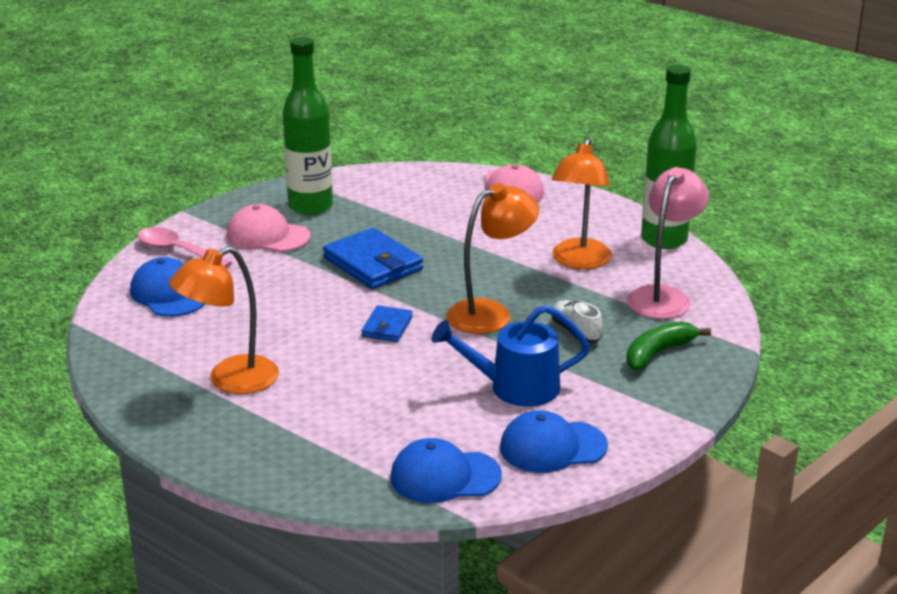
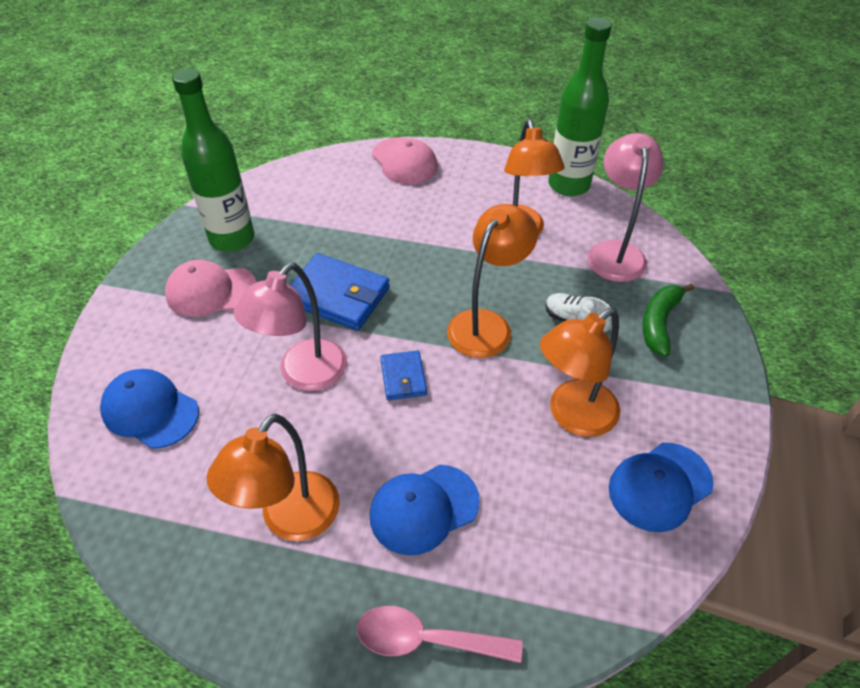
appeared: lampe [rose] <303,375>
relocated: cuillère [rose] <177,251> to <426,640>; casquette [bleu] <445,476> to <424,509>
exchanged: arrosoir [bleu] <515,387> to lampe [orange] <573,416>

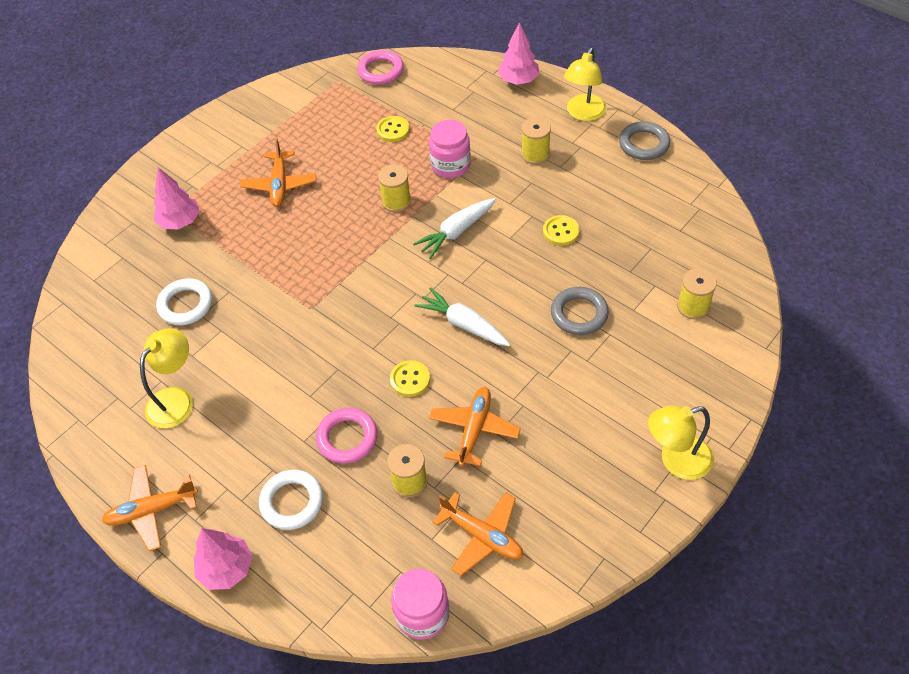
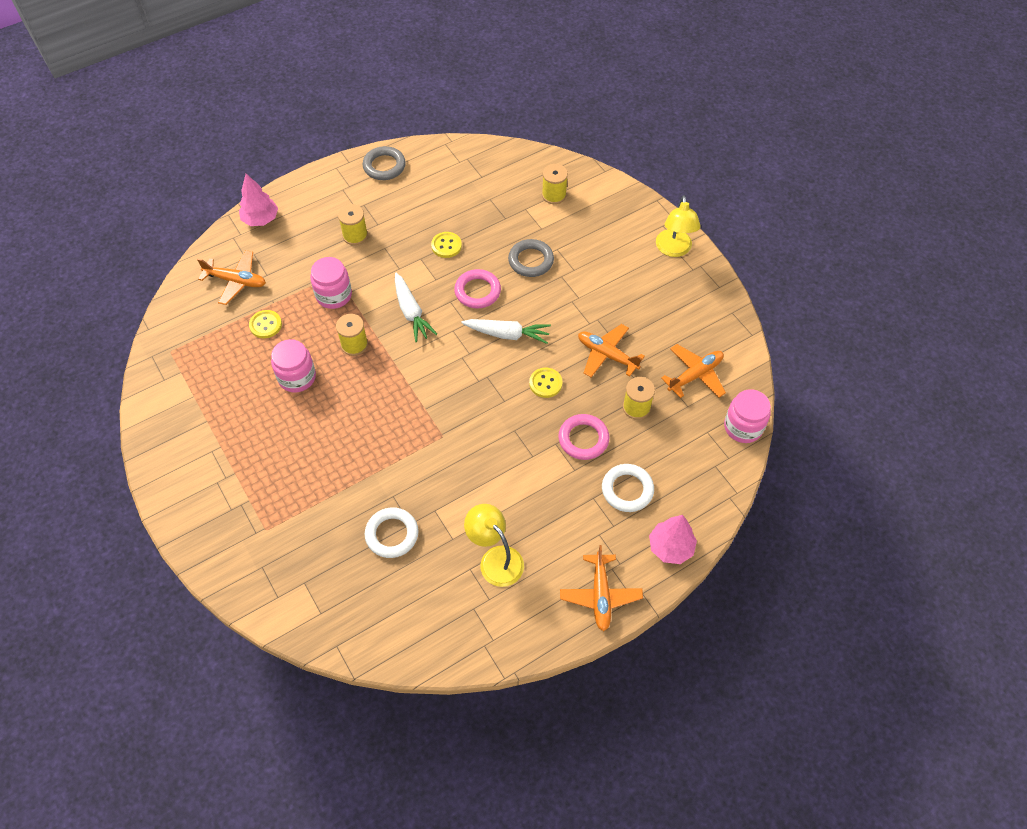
missing: arbre [rose] <180,221>; lampe [jaune] <583,114>
appeared: bocal [rose] <297,377>
relocated: avion [orange] <279,185> to <236,281>; anneau [rose] <380,71> to <477,291>
spun: carotte [blanc] <463,324> = <507,334> 135 degrees counterclockwise

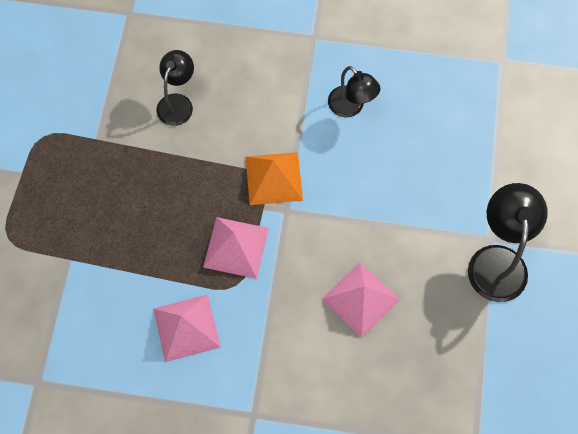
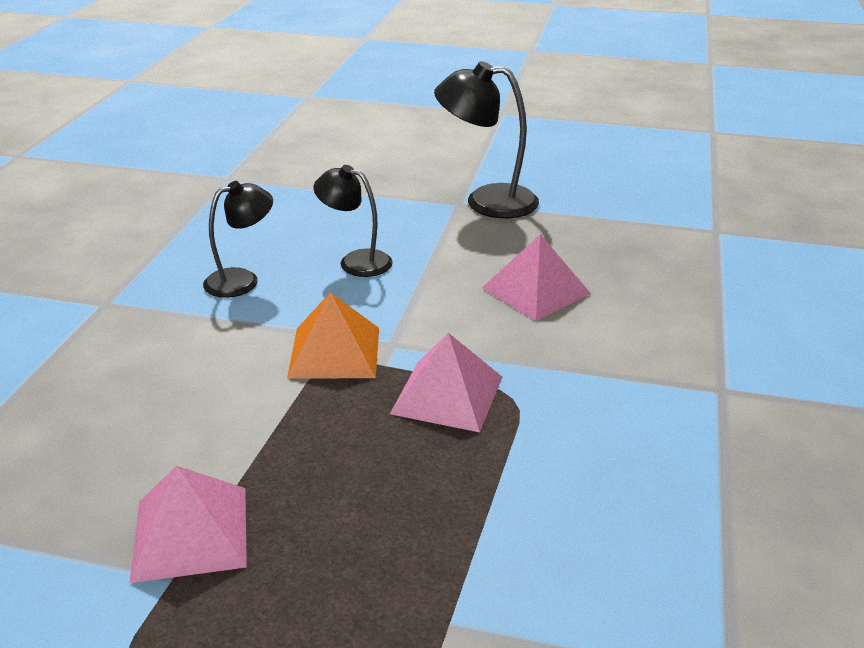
relocated: pyramide [rose] <186,328> to <191,533>; lampe [noir] <178,103> to <356,261>

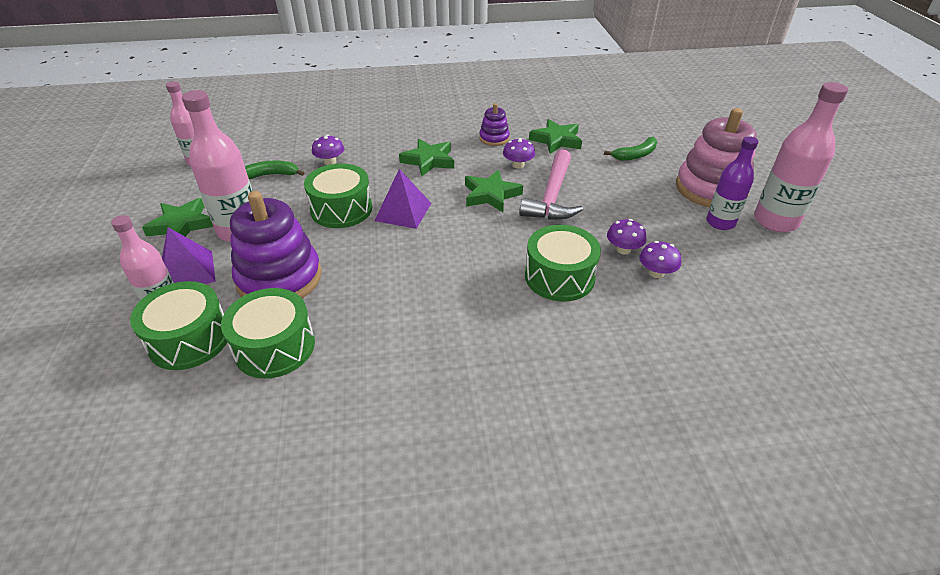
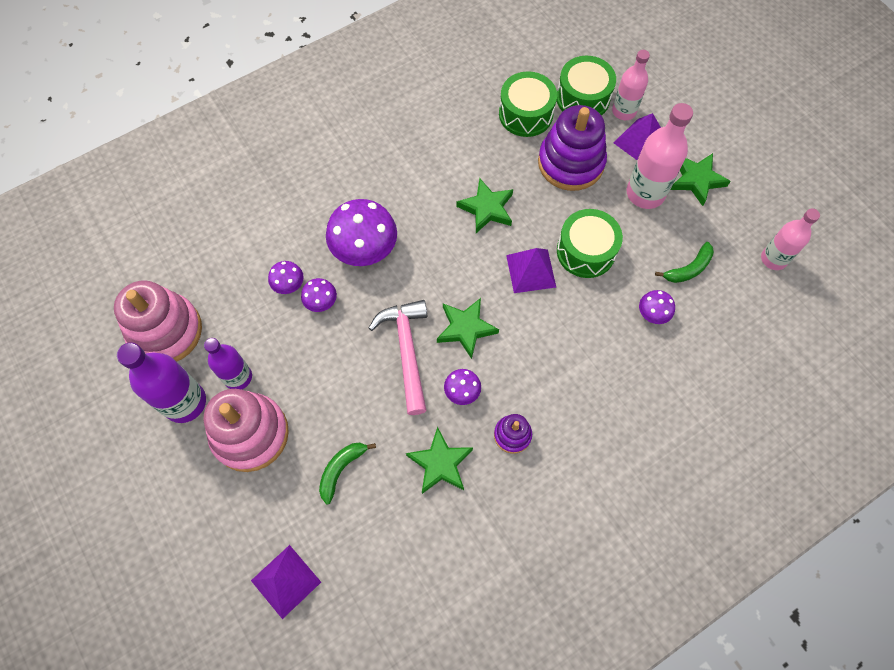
appeared: jouet à empiler [rose] <166,331>; pyramide [violet] <286,581>
relocated: étoile [vert] <428,160> to <487,208>
exchanged: tambour [vert] <559,277> to champignon [violet] <364,248>
colour: bouteille [rose] <775,221> to bouteille [violet] <185,402>

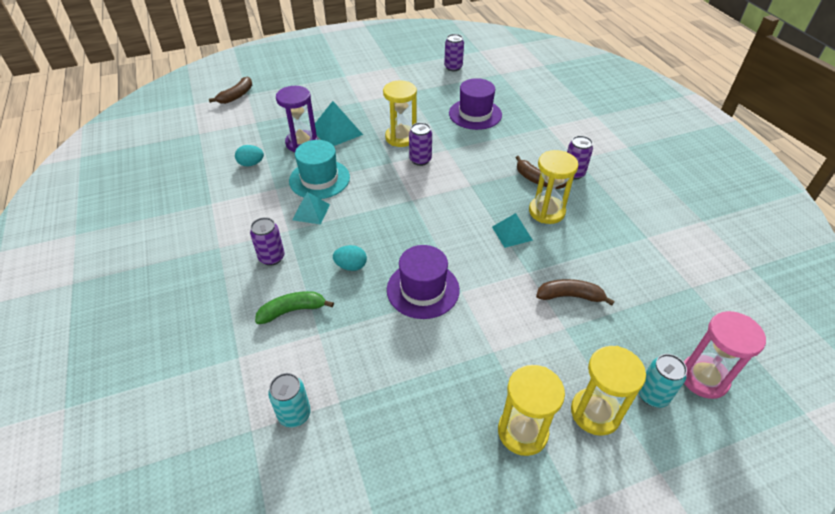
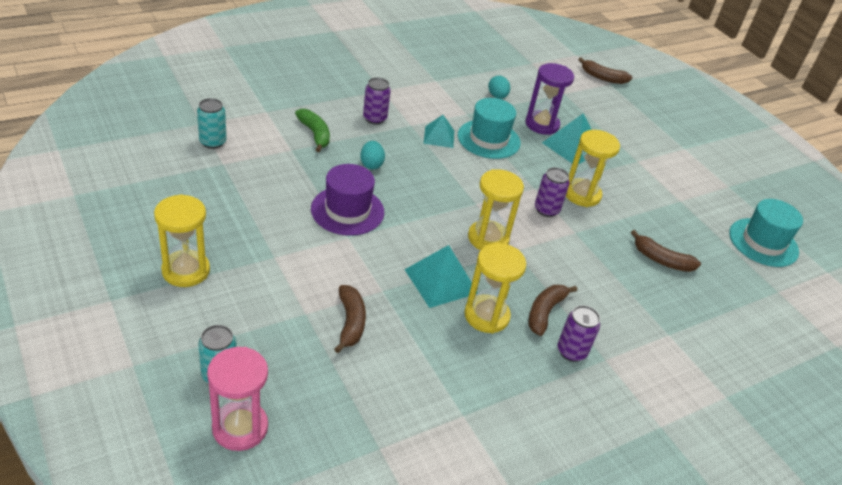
relocated: sablier [jaune] <595,412> to <488,238>
exchanged: chapeau [violet] <475,114> to banane [marron] <661,260>; canette [violet] <453,67> to chapeau [turquoise] <763,242>
size: pyramide [turquoise] <512,233> = <441,281> x1.52

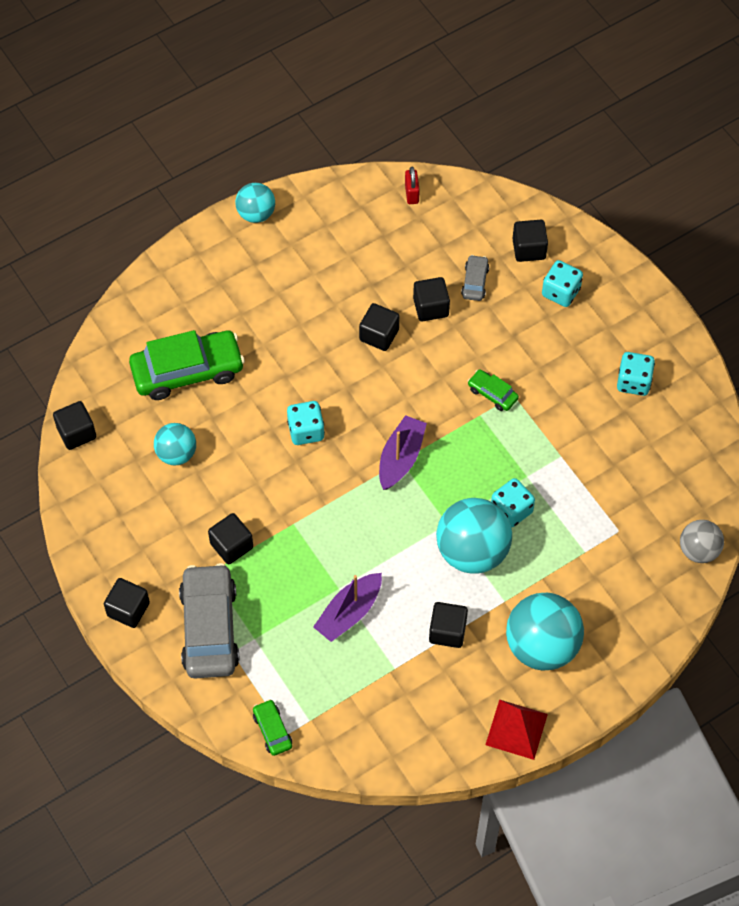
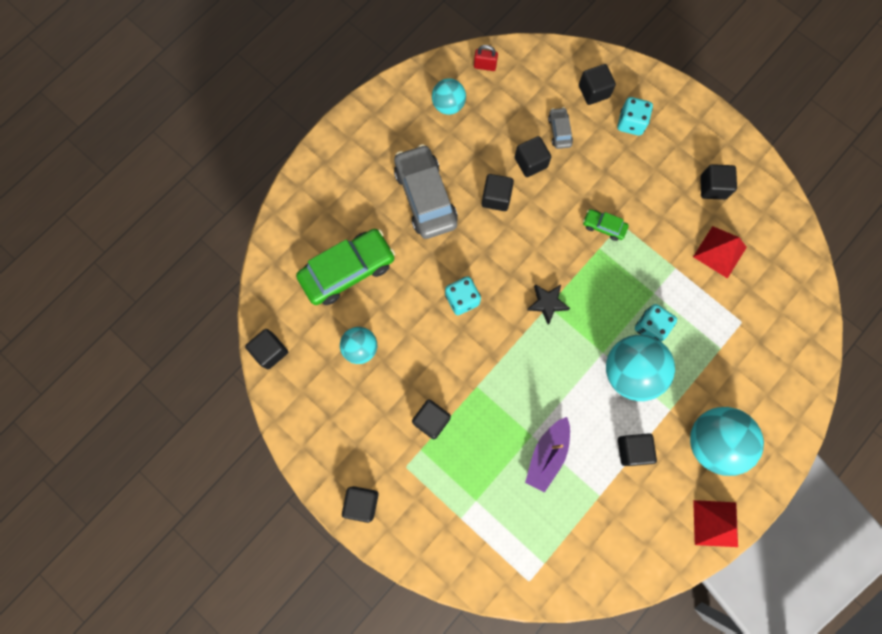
missing: voiture [vert] <272,730>; balle [gris] <698,550>
appeared: pyramide [rouge] <720,252>
relocated: voiture [gris] <209,628> to <425,197>; balle [turquoise] <256,214> to <448,105>
exchanged: bateau [violet] <400,458> to étoile [noir] <547,303>; dé [turquoise] <633,382> to cube [noir] <713,187>
spun: cadenas [rouge] <411,194> = <485,66> 60 degrees counterclockwise

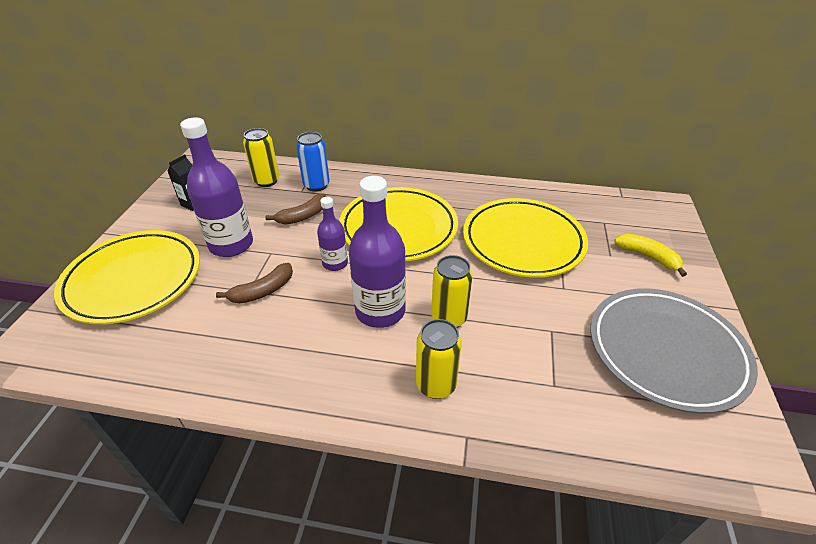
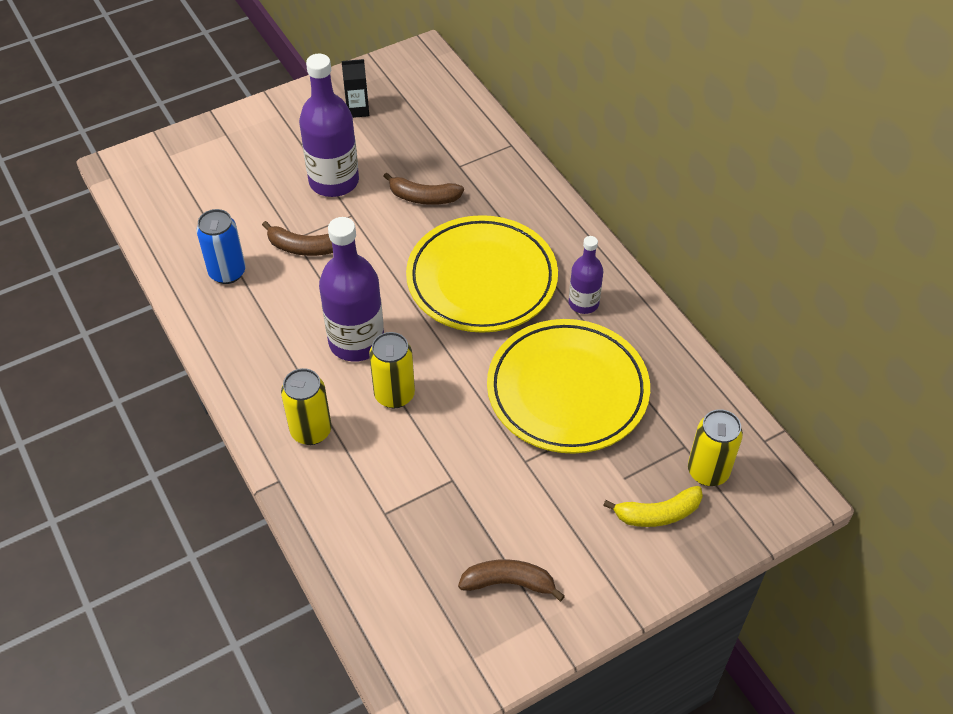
missing: assiette [jaune] <134,280>
relocated: canette [bleu] <316,185> to <227,272>; bouteille [violet] <335,263> to <583,303>; canette [jaune] <266,181> to <708,471>
exchanged: assiette [gris] <665,351> to banane [marron] <509,583>
spun: banane [jaune] <648,257> = <657,514> 75 degrees clockwise

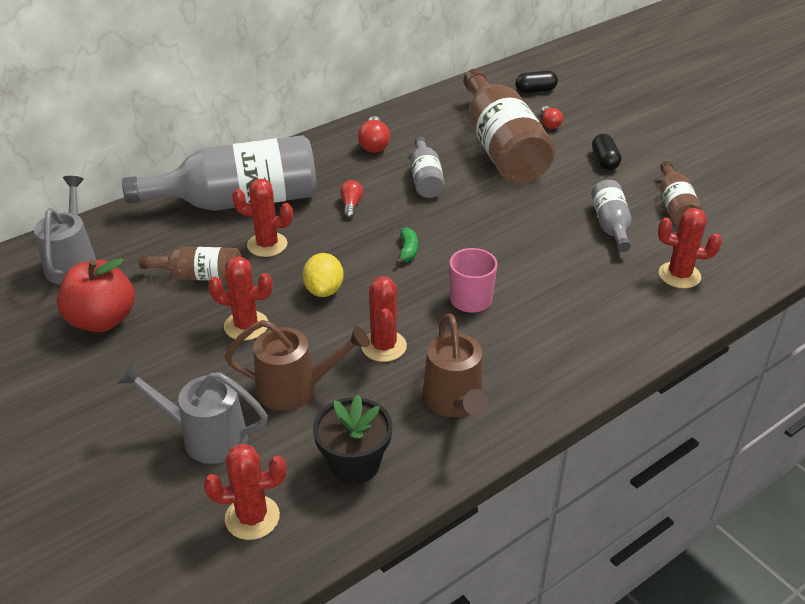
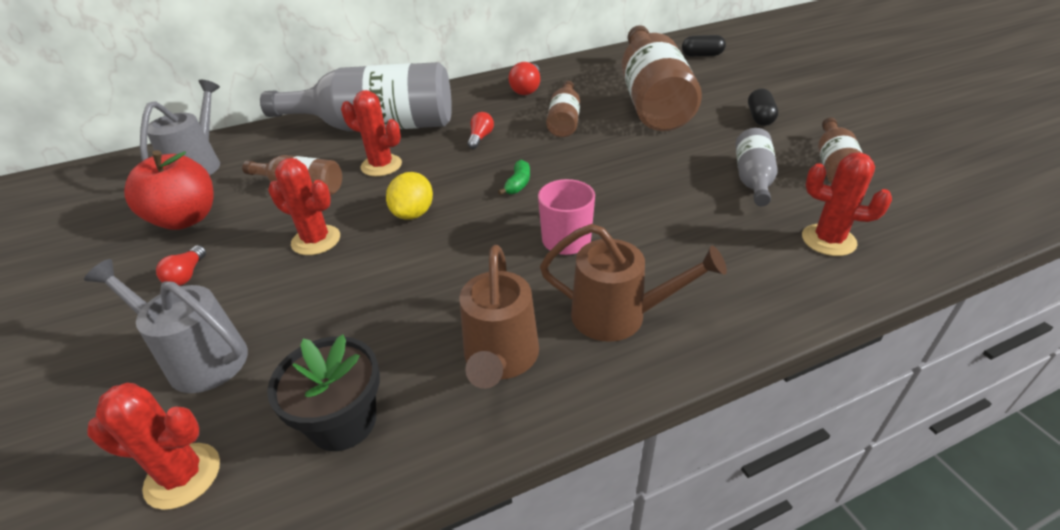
missing: cactus [rouge] <384,346>
relocated: ampoule [rouge] <549,123> to <187,275>; arrosoir [marron] <296,388> to <619,316>
colour: bouteille [gris] <425,179> to bouteille [marron] <564,121>

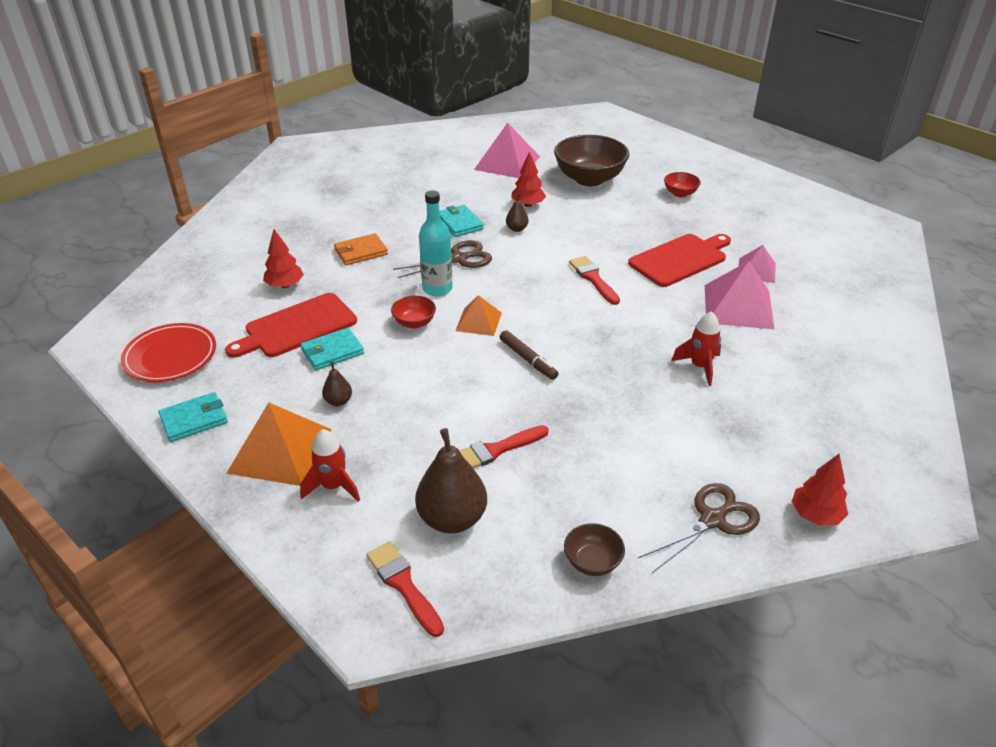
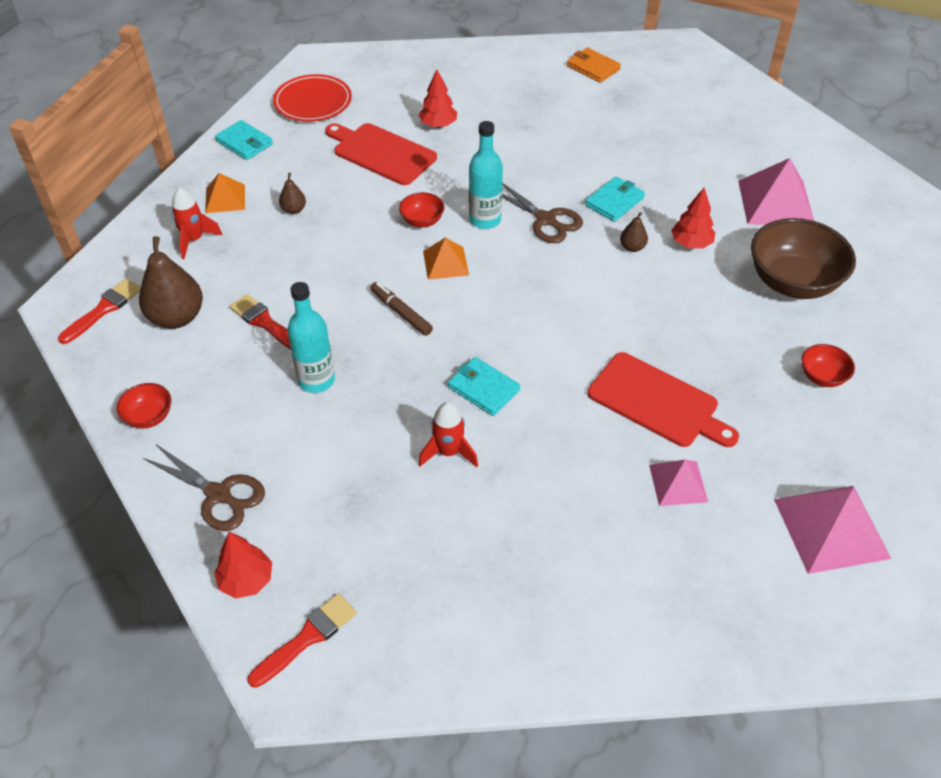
appeared: bouteille [turquoise] <316,380>
relocated: pinceau [rouge] <593,279> to <307,638>; portefeuille [turquoise] <332,352> to <483,388>; portefeuille [orange] <361,252> to <593,68>; pyramide [rose] <738,306> to <831,528>
colour: bol [marron] <592,562> to bol [rouge] <149,417>
spun: feutre [marron] <528,359> = <401,313> 105 degrees clockwise
size: pyramide [orange] <280,450> = <225,198> x0.59

